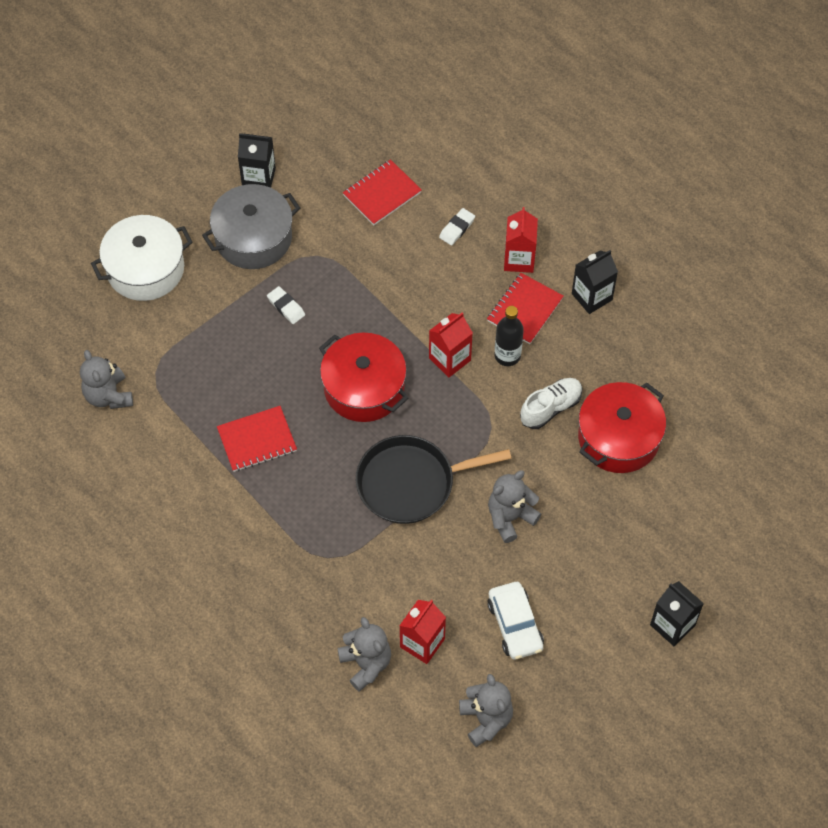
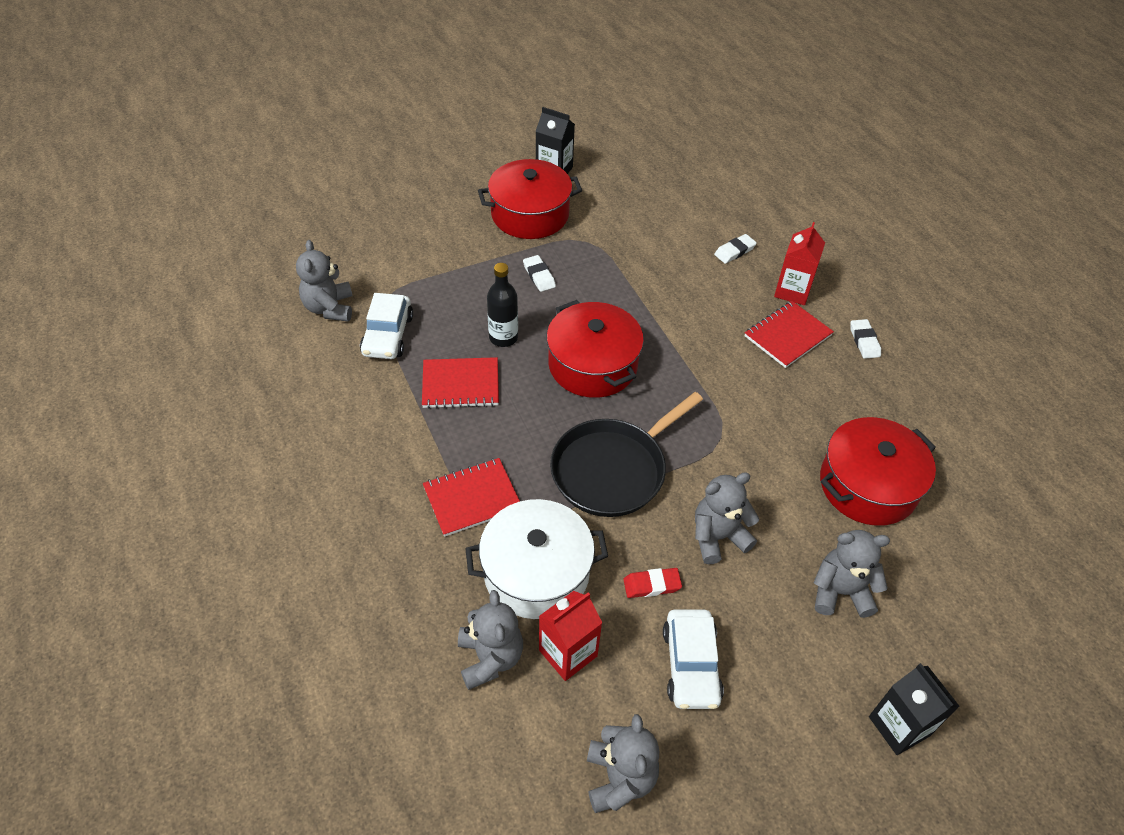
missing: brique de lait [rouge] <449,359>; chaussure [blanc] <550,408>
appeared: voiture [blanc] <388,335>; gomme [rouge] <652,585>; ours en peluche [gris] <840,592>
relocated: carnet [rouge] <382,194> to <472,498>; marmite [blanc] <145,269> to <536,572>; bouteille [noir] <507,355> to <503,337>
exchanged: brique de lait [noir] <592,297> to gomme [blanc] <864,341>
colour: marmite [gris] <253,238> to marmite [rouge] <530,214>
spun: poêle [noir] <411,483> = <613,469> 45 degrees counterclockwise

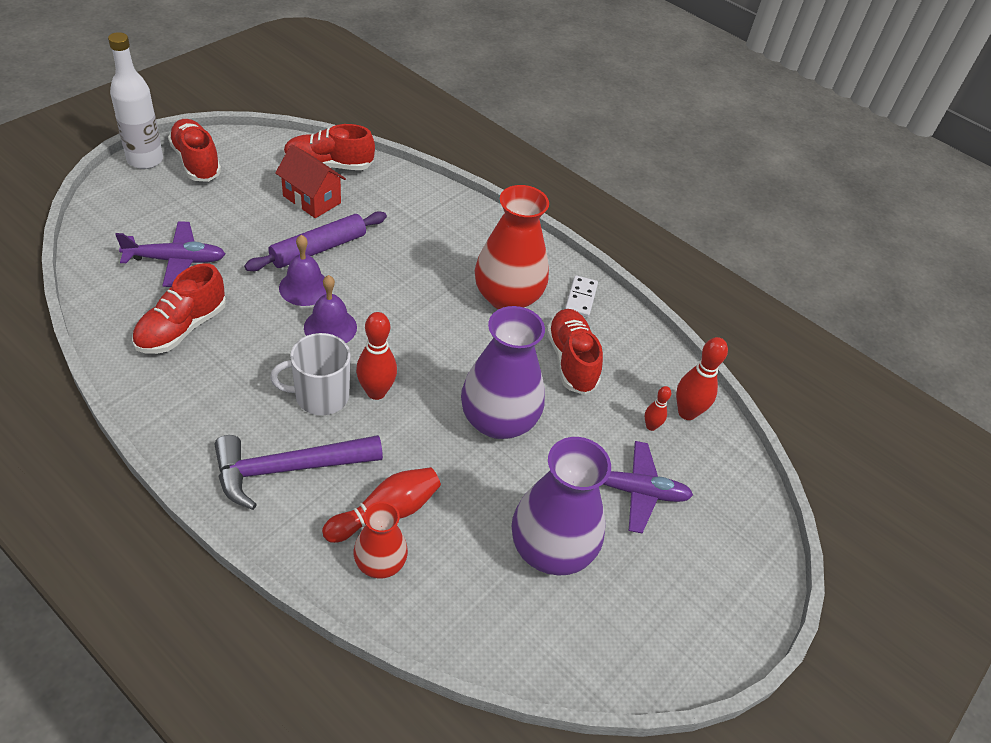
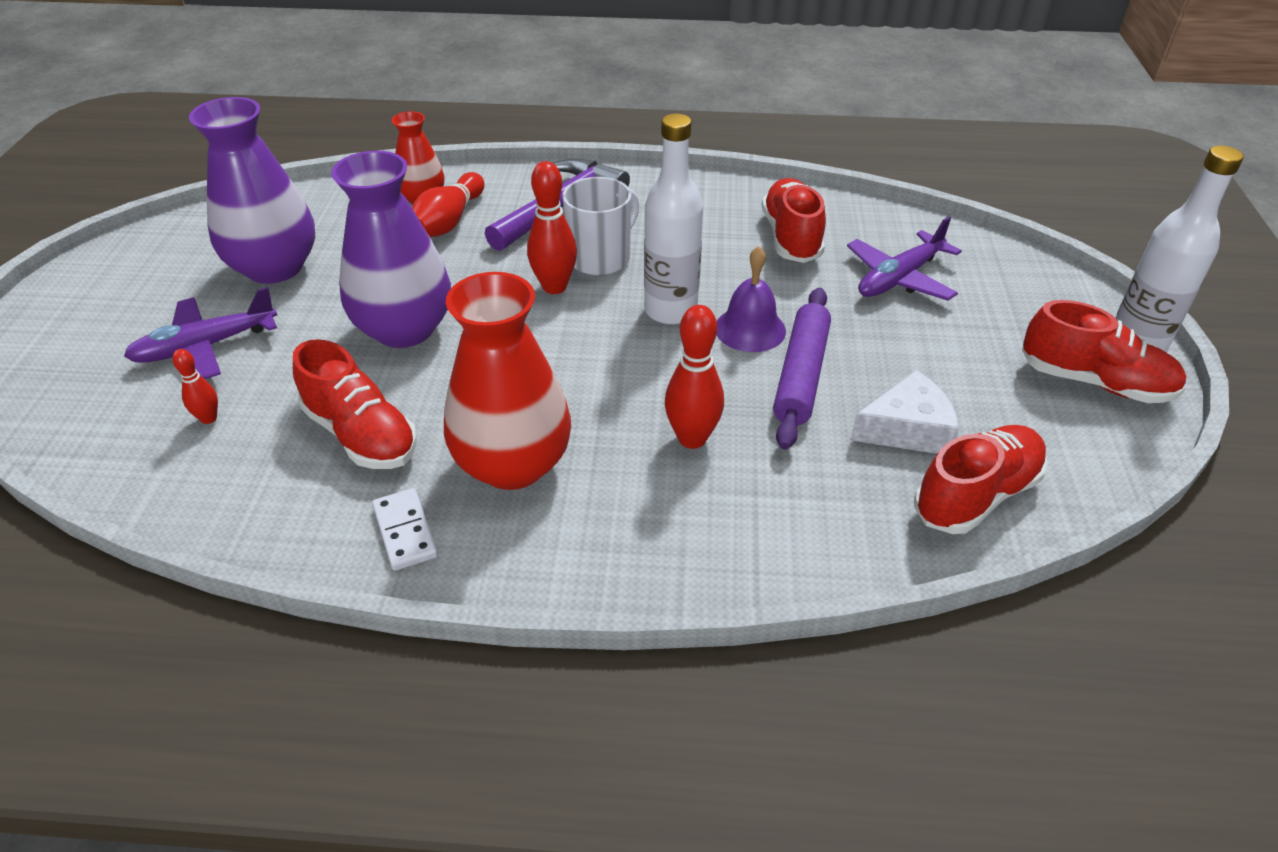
relocated: quille [rouge] <687,412> to <692,438>
exchanged: cloche [violet] <330,327> to bouteille [blanc] <670,311>; maison [rouge] <312,199> to fromage [blanc] <907,429>

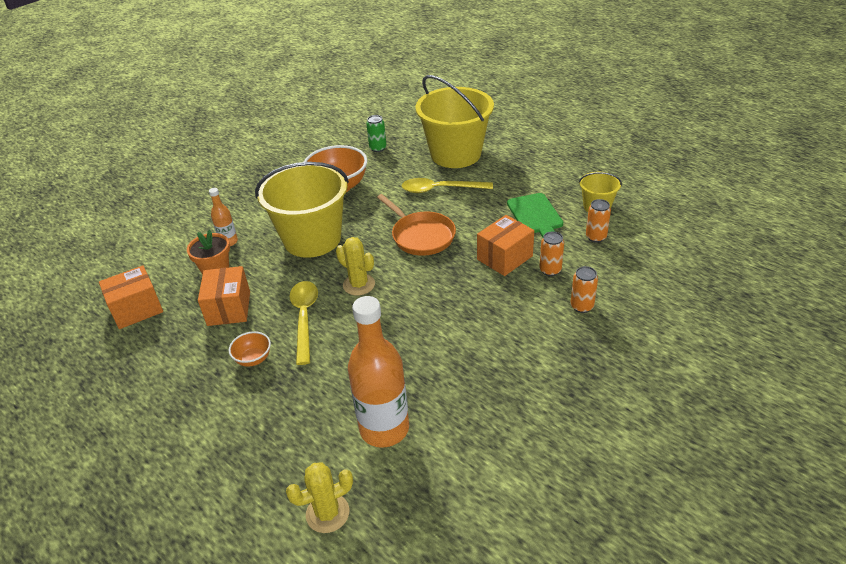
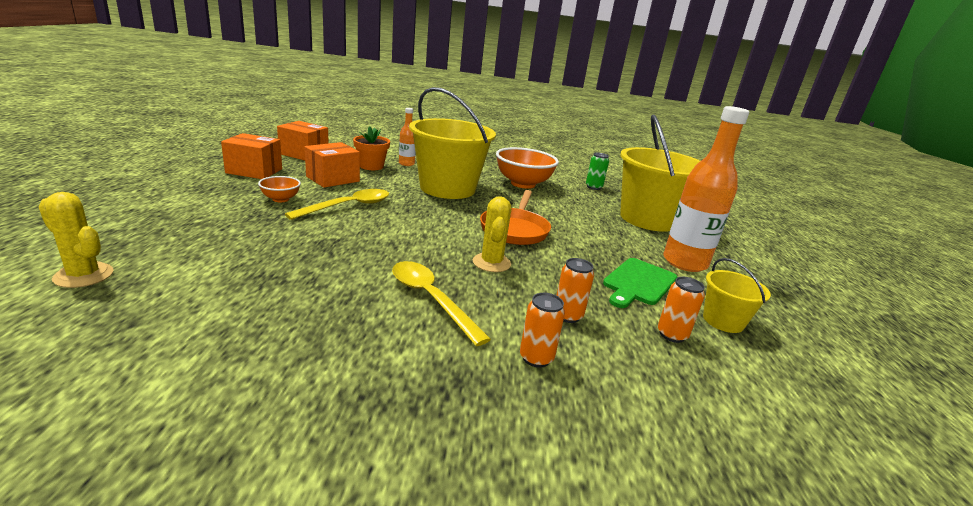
relocated: boîte [orange] <504,258> to <254,171>; cuillère [jaune] <440,189> to <431,299>; cactus [jaune] <359,285> to <491,263>; bouteille [orange] <384,429> to <684,262>

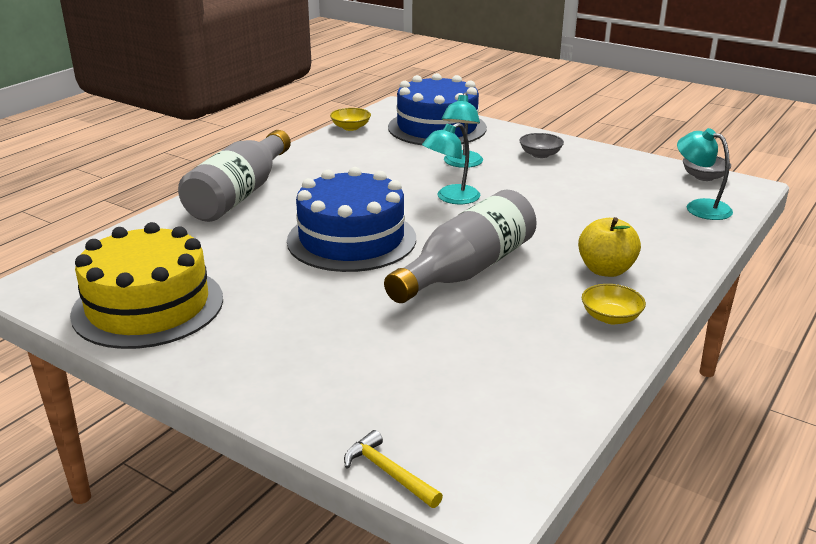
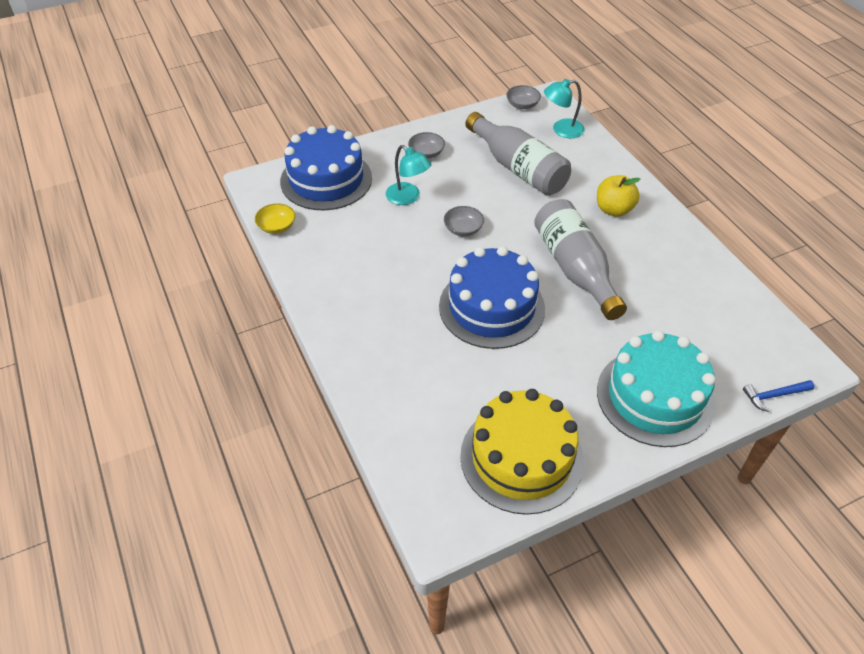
missing: bol [jaune] <611,317>
appeared: gâteau [turquoise] <655,397>
relocated: bouteille [gris] <239,195> to <518,168>
exchanged: lampe [turquoise] <451,198> to bol [gris] <463,229>
colour: marteau [jaune] <388,472> to marteau [bleu] <774,395>

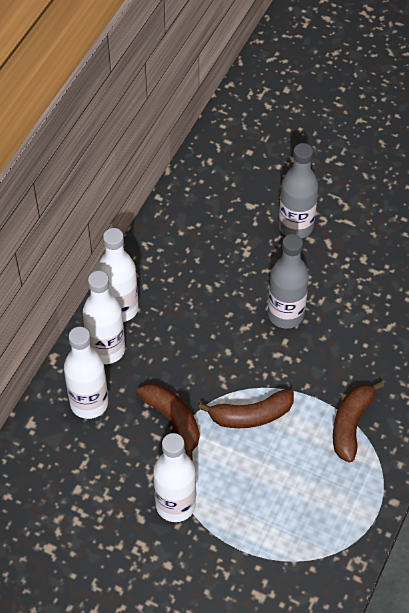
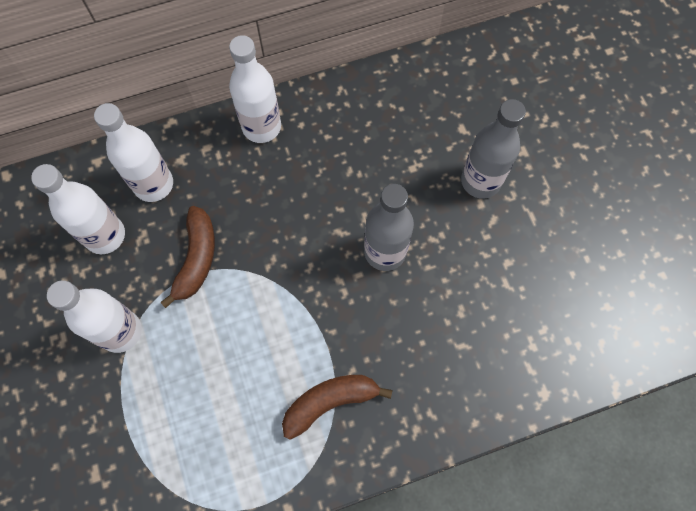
missing: banane [marron] <251,415>
relocated: bouteille [blanc] <106,350> to <105,235>

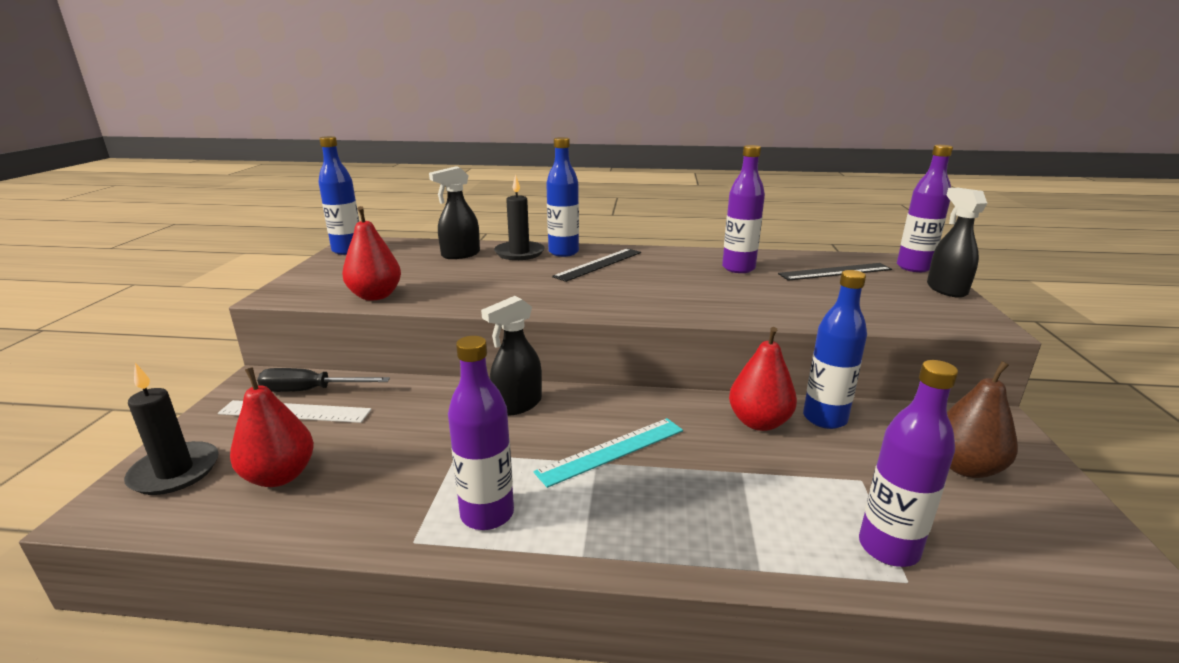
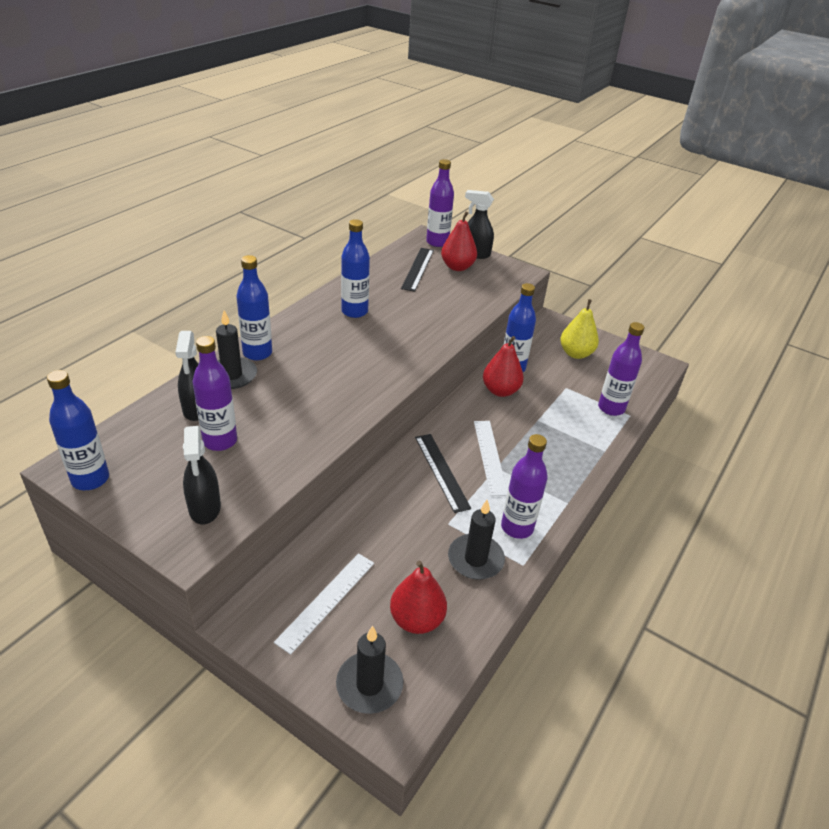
missing: tournevis [noir] <310,391>
appeared: bouteille [bleu] <354,311>; bougie [noir] <475,559>
relocated: vaporisateur [noir] <517,405> to <205,508>; bouteille [violet] <738,268> to <220,441>; règle [noir] <599,264> to <442,471>; poire [rouge] <375,296> to <457,267>
colour: règle [turquoise] <612,451> to règle [blanc] <490,456>; poire [marron] <965,467> to poire [jaune] <576,353>

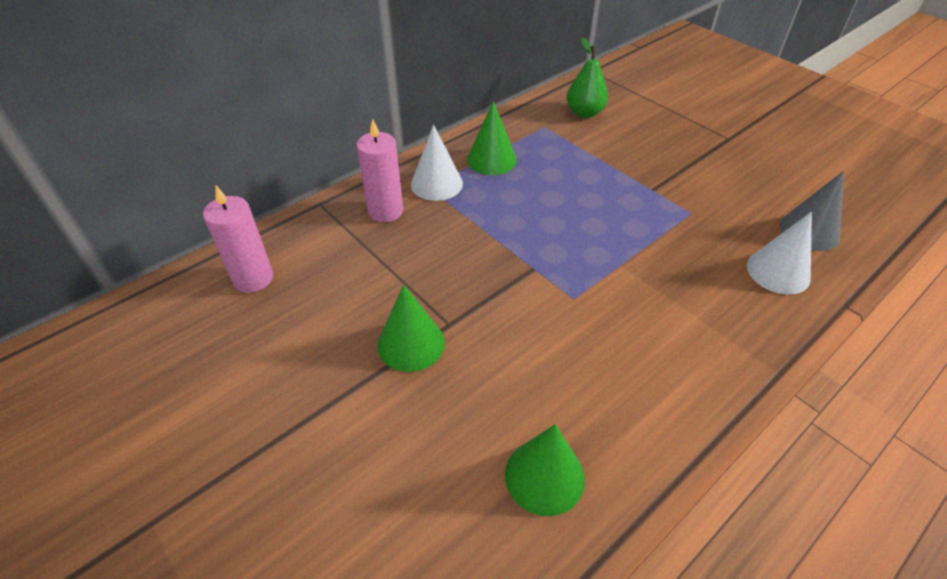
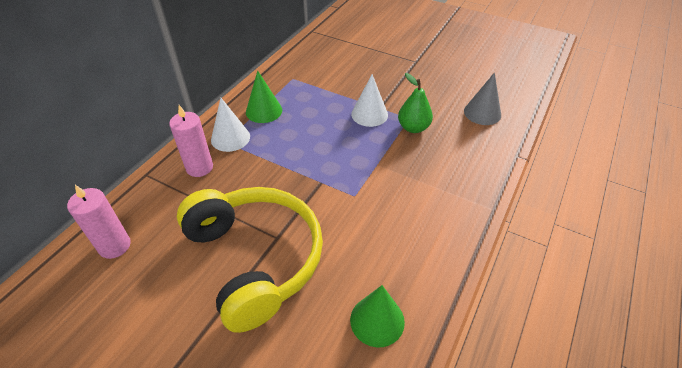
relocated: cône [blanc] <778,271> to <369,114>; poire [vert] <584,113> to <413,128>
exchanged: cône [vert] <411,343> to casque audio [jaune] <255,259>

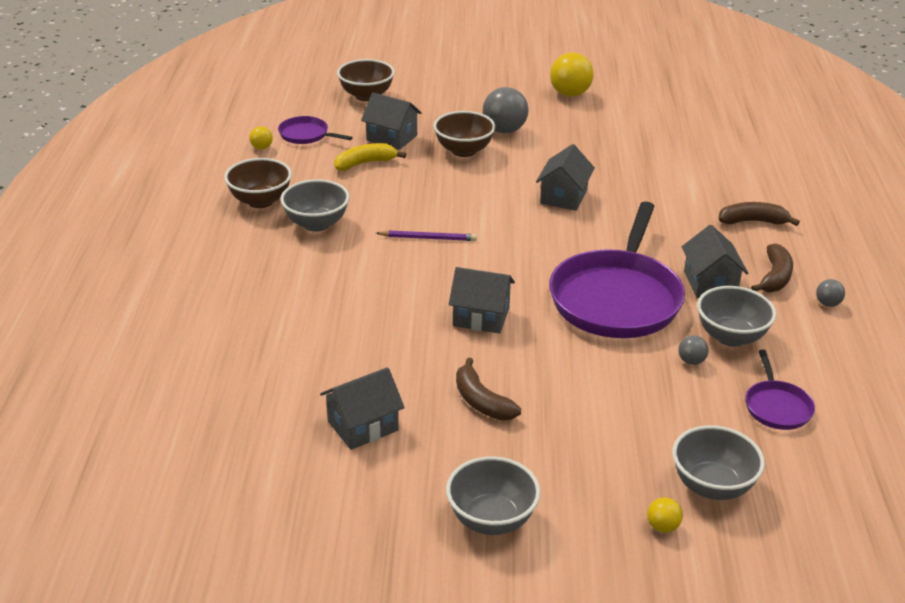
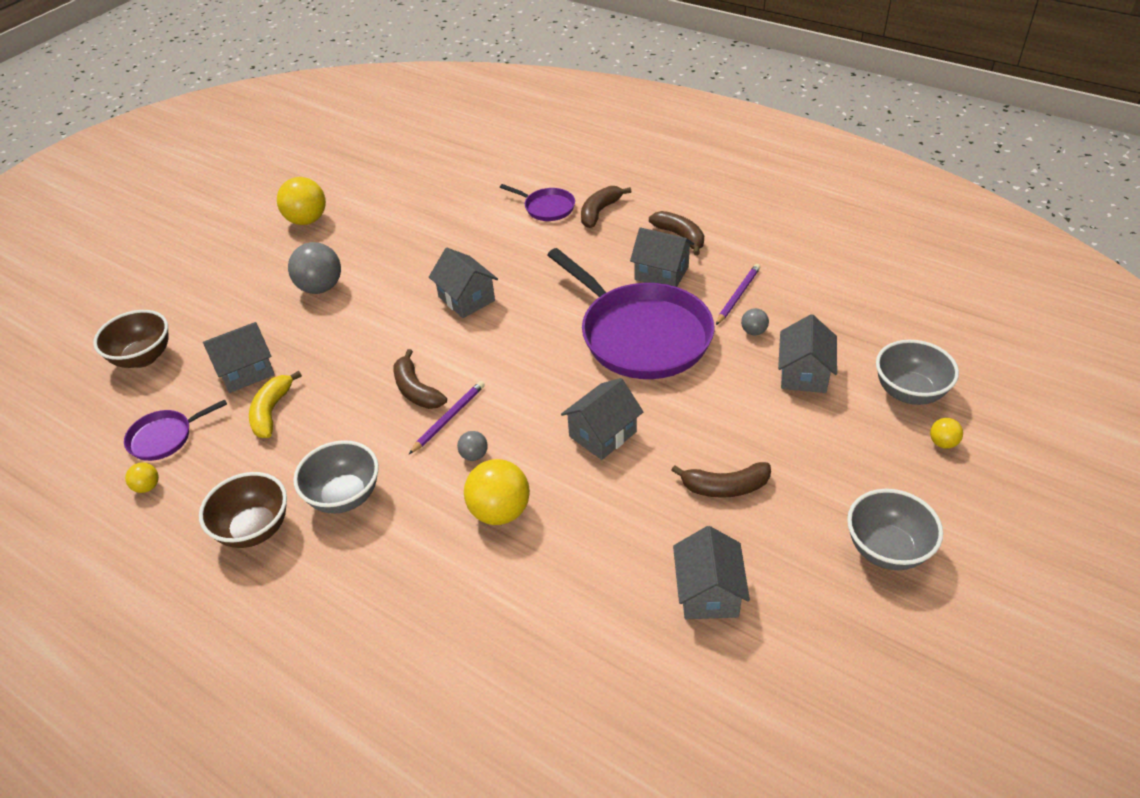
missing: bol [marron] <463,151>
appeared: banane [marron] <416,390>; balle [jaune] <500,511>; maison [gris] <804,374>
relocated: balle [gris] <827,304> to <474,455>; poêle [violet] <777,407> to <547,207>
exchanged: bol [gris] <731,337> to crayon [violet] <738,295>

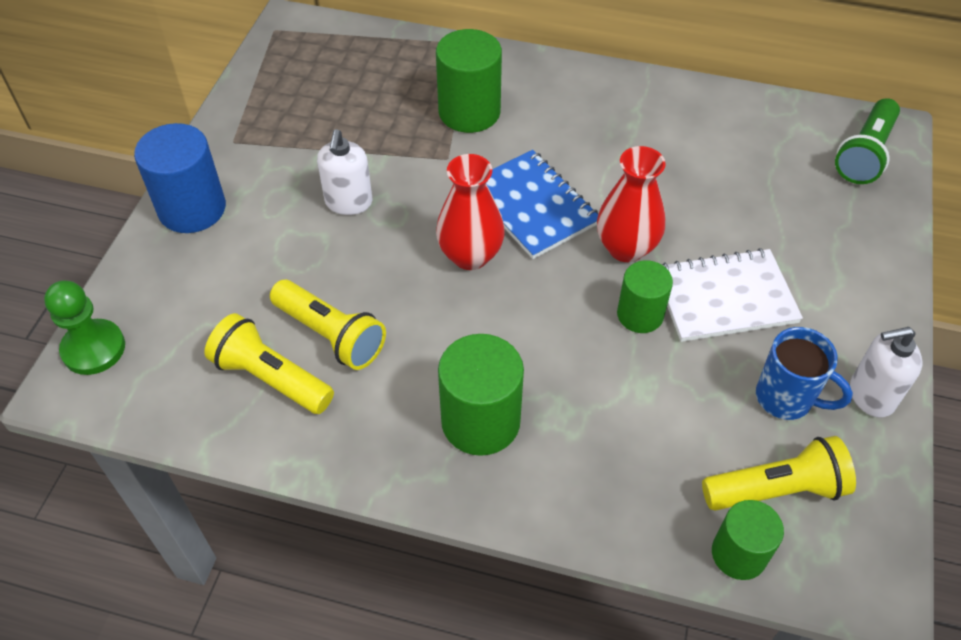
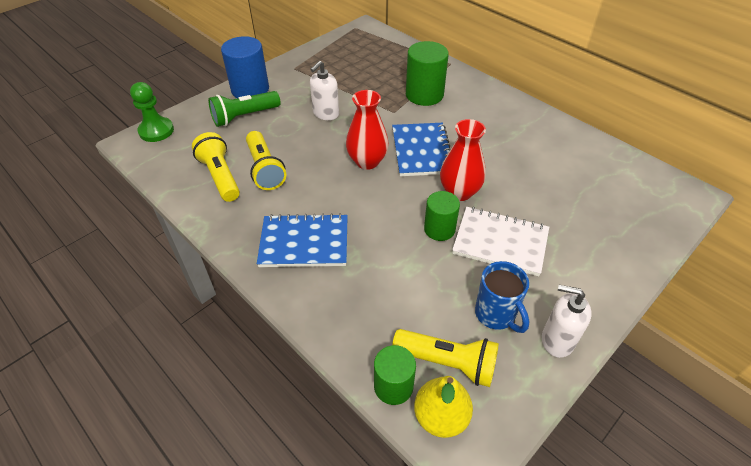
appeared: poire [jaune] <440,417>
relocated: lampe de poche [vert] <865,154> to <244,116>
exchanged: cylindre [vert] <480,421> to carnet [bleu] <304,243>

